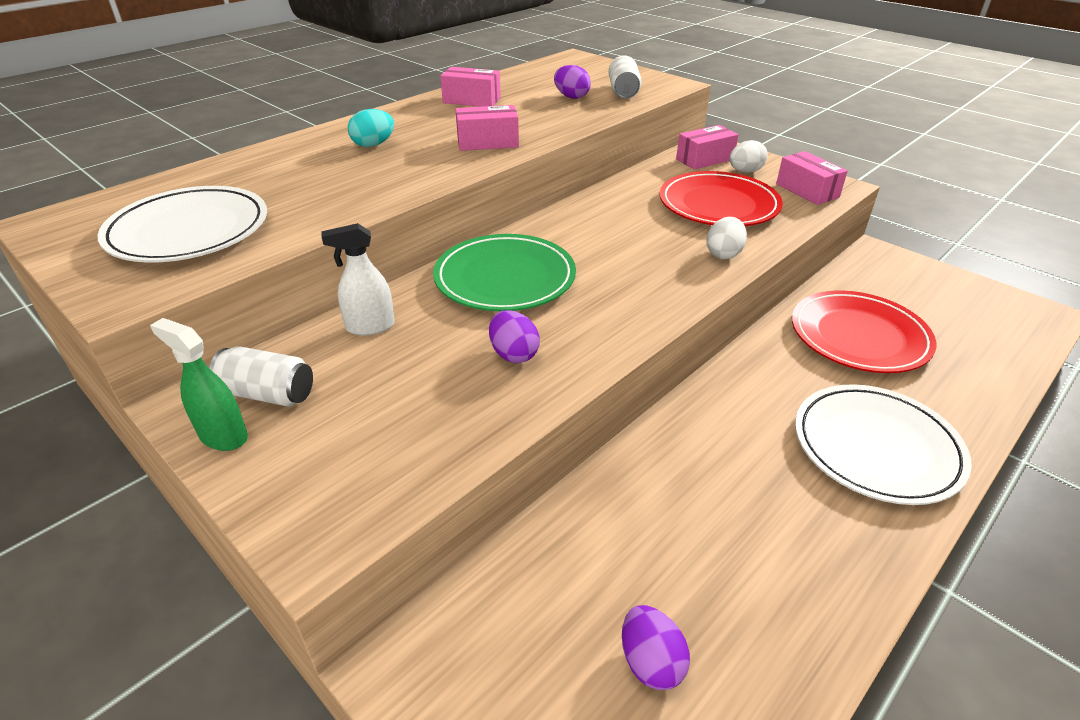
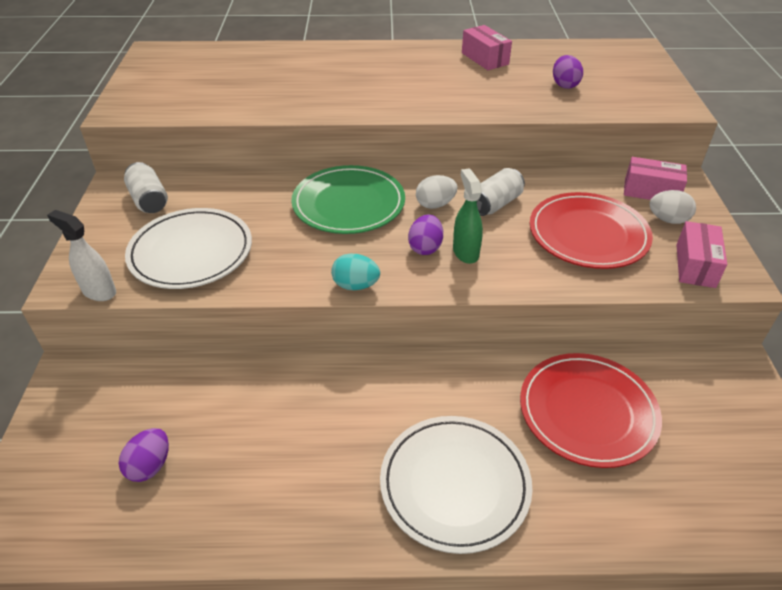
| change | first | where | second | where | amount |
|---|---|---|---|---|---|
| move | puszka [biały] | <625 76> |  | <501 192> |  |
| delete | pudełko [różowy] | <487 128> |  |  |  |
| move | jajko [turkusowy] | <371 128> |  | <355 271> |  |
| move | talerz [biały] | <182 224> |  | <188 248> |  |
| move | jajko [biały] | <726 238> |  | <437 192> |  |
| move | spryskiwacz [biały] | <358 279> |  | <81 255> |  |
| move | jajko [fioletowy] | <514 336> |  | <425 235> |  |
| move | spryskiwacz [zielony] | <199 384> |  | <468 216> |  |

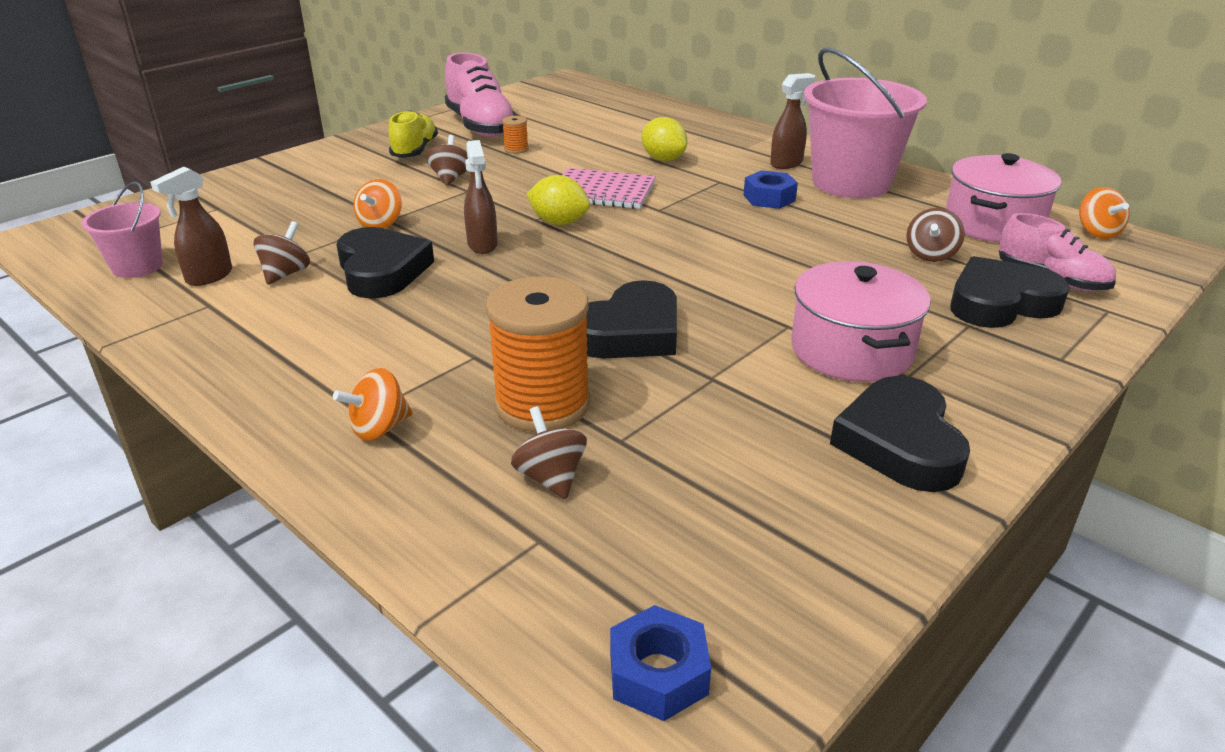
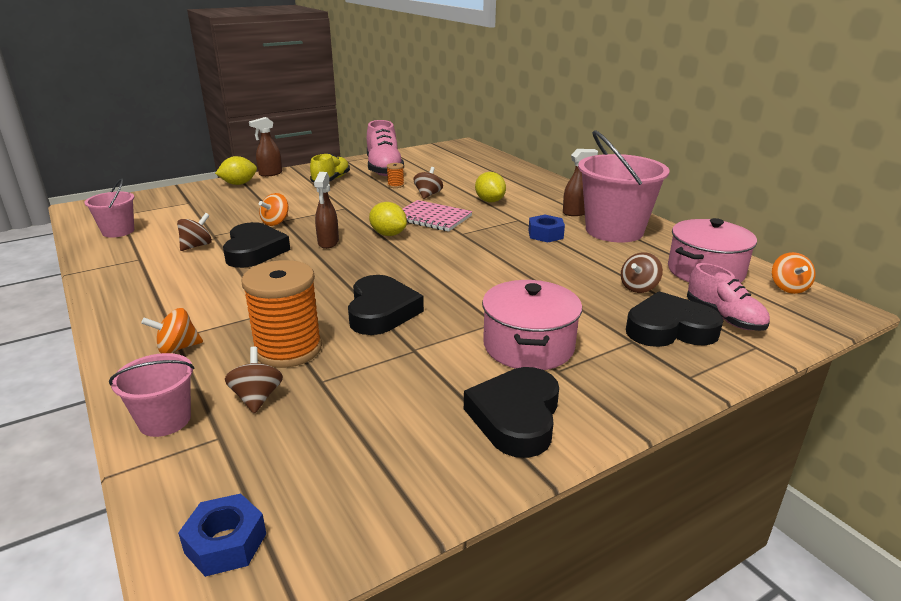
| change | first | where | second | where | amount |
|---|---|---|---|---|---|
| move | bączek [brązowy] | <447 160> |  | <428 183> |  |
| move | spryskiwacz [brązowy] | <191 226> |  | <265 147> |  |
| rotate | serce [czarny] | <631 319> |  | <386 305> | 60 degrees counterclockwise |
| insert |  |  | cytryna [żółty] | <236 170> |  |
| insert |  |  | wiadro [różowy] | <151 395> |  |

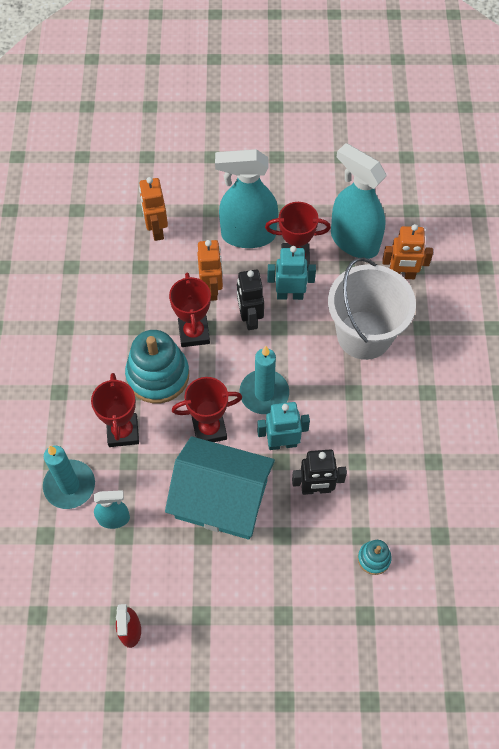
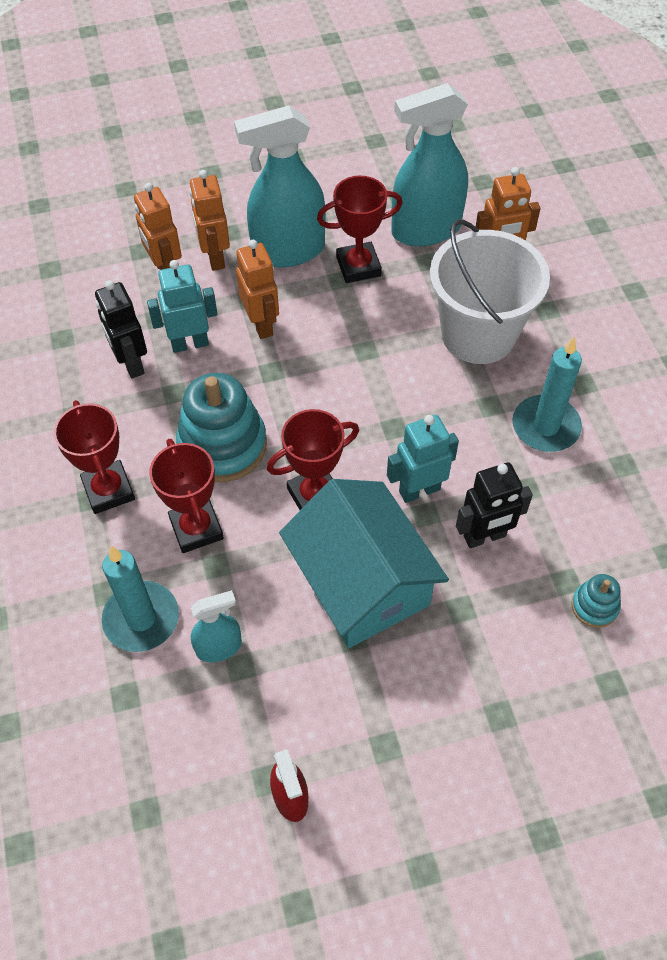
| change | first | where | second | where | amount |
|---|---|---|---|---|---|
| rotate | spryskiwacz [turkusowy] | <359 201> |  | <429 164> | 45 degrees counterclockwise |
| move | robot [turkusowy] | <291 273> |  | <182 306> |  |
| move | robot [czarny] | <250 300> |  | <121 329> |  |
| move | puchar [czerwony] | <190 309> |  | <94 457> |  |
| move | świeca [turkusowy] | <264 380> |  | <547 394> |  |
| rotate | domek [turkusowy] | <220 487> |  | <364 563> | 60 degrees clockwise |
| insert |  |  | robot [pomarańczowy] | <209 220> |  |

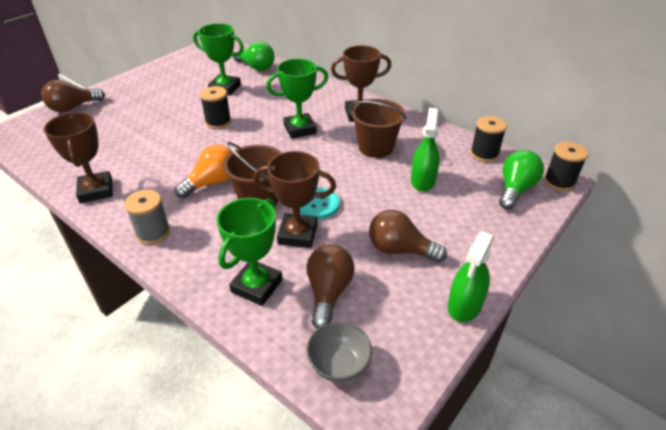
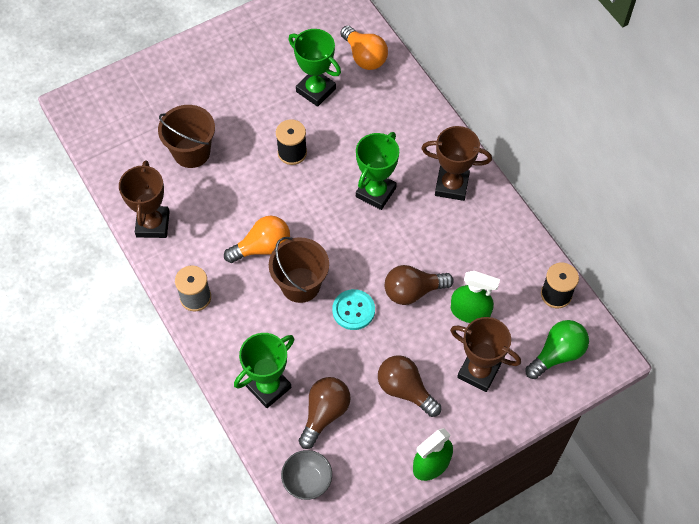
| change | first | where | second | where | amount |
|---|---|---|---|---|---|
| recolor | żarówka [zielony] | <254 56> | żarówka [pomarańczowy] | <364 48> |  |
| rotate | puchar [zielony] | <297 99> |  | <377 171> | 60 degrees counterclockwise |
| move | żarówka [brązowy] | <73 96> |  | <419 285> |  |
| move | wiadro [brązowy] | <378 128> |  | <186 136> |  |
| rotate | spryskiwacz [zielony] | <425 150> |  | <475 297> | 75 degrees clockwise |
| delete | szpulka [czarny] | <566 166> |  |  |  |
| move | puchar [brązowy] | <294 199> |  | <485 354> |  |

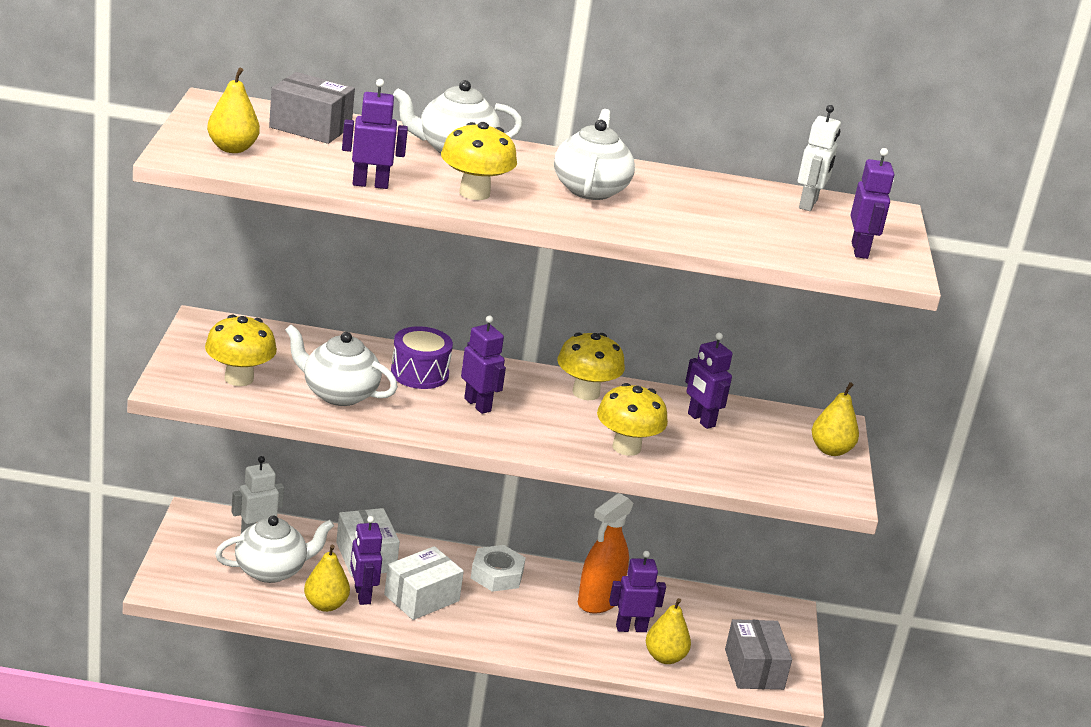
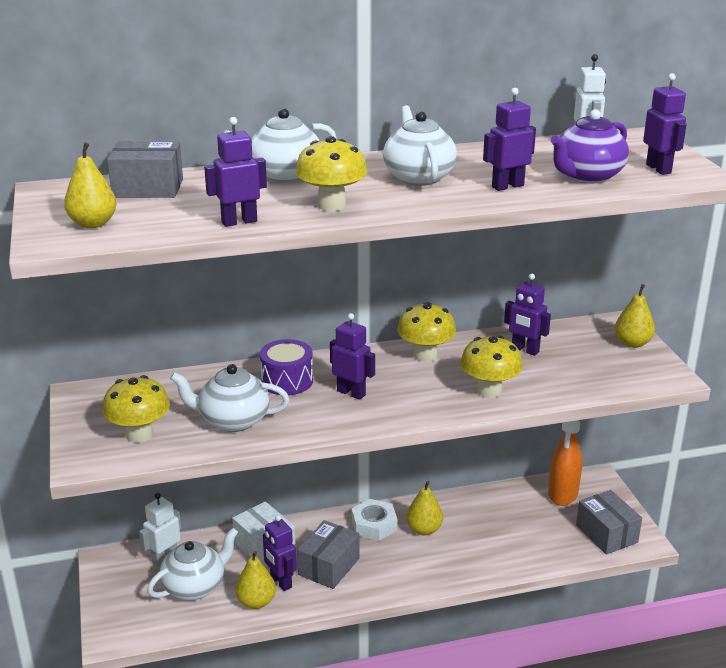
| change | first | where | second | where | amount |
|---|---|---|---|---|---|
| move | spryskiwacz [pomarańczowy] | <606 553> |  | <565 463> |  |
| recolor | pudełko [biały] | <424 583> | pudełko [szary] | <328 554> |  |
| move | robot [fioletowy] | <637 591> |  | <509 139> |  |
| move | gruszka [żółty] | <668 631> |  | <424 508> |  |
| insert |  |  | imbryk [fioletowy] | <590 146> |  |

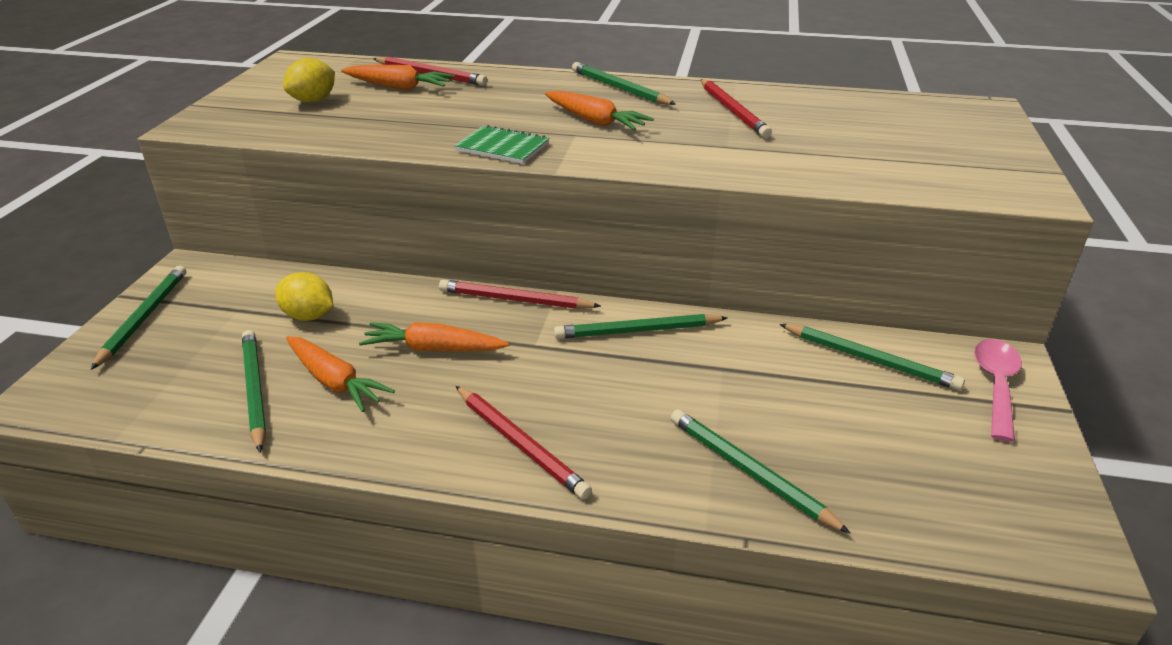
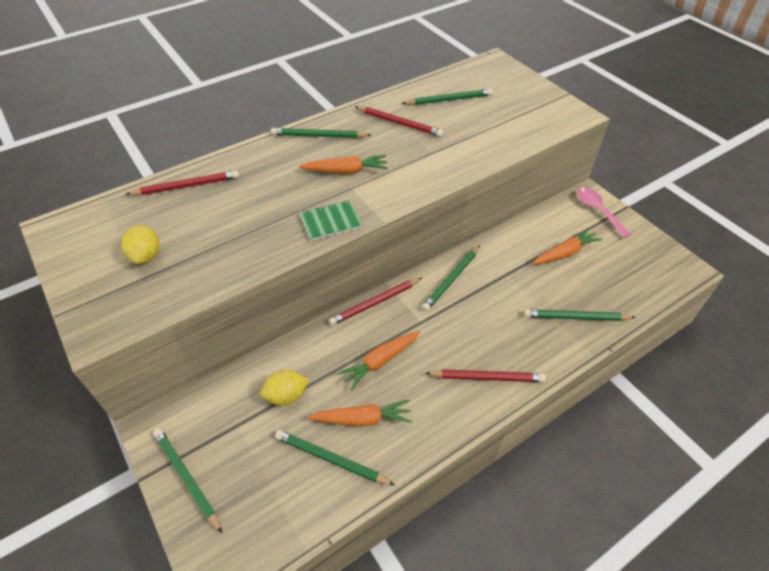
| change | first | where | second | where | amount |
|---|---|---|---|---|---|
| move | marchewka [pomarańczowy] | <398 77> |  | <568 245> |  |
| move | ołówek [zielony] | <872 357> |  | <447 97> |  |

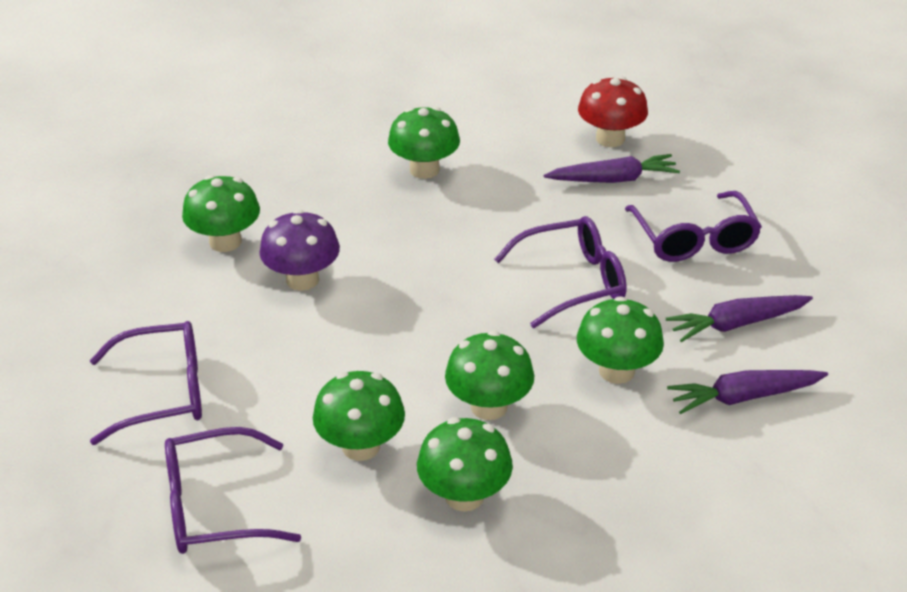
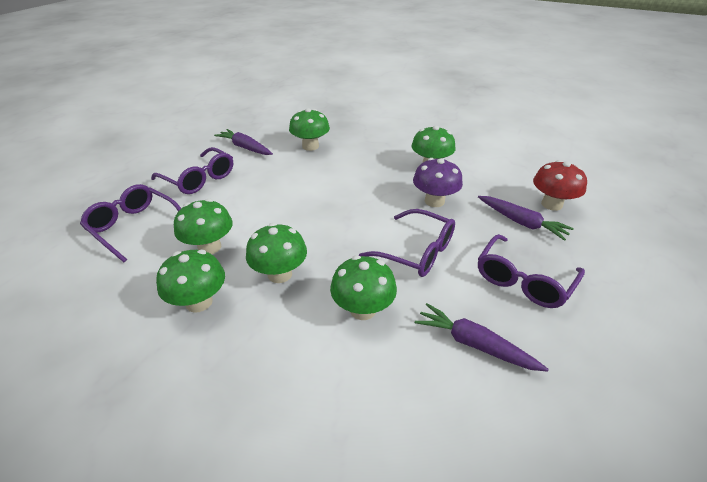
| change | first | where | second | where | amount |
|---|---|---|---|---|---|
| move | grzyb [fioletowy] | <299 250> |  | <438 182> |  |
| move | marchewka [fioletowy] | <747 392> |  | <243 142> |  |

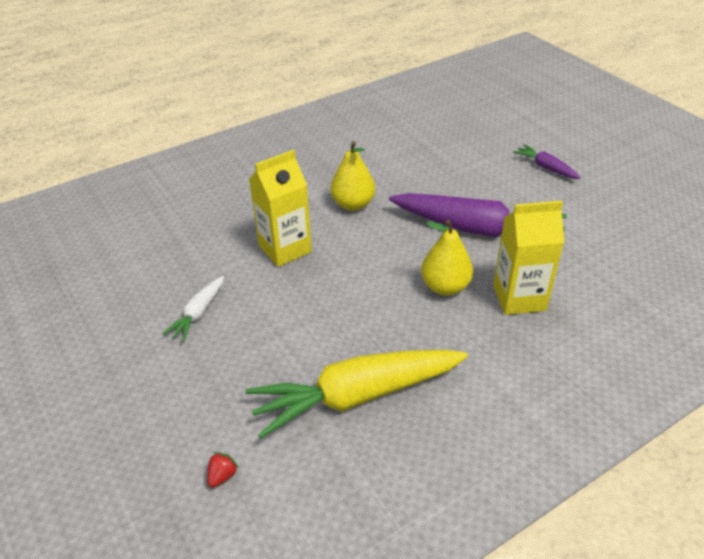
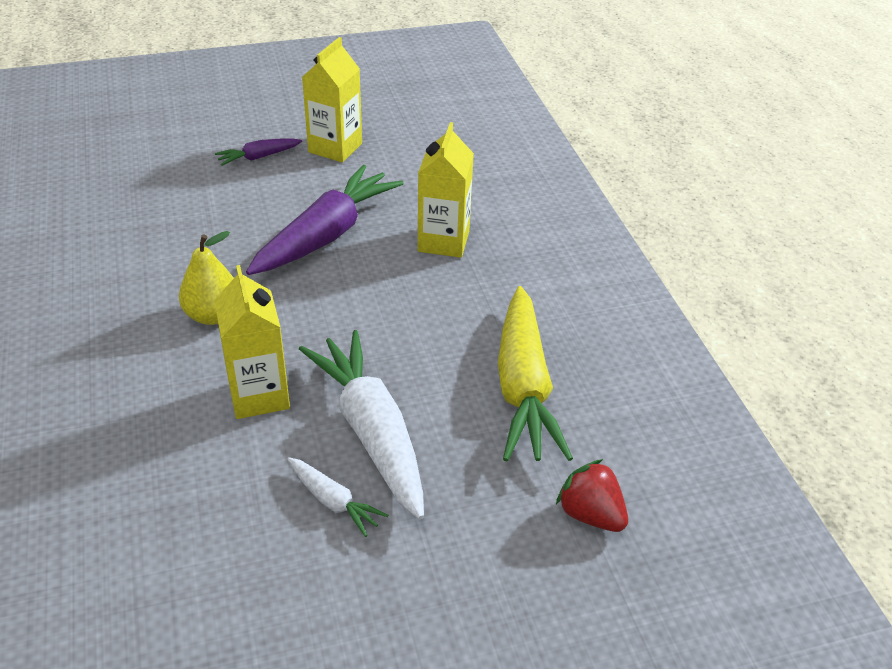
| change | first | where | second | where | amount |
|---|---|---|---|---|---|
| delete | gruszka [żółty] | <447 258> |  |  |  |
| resize | truskawka [czerwony] | <223 470> |  | <592 495> | x1.94 |
| insert |  |  | karton mleka [żółty] | <332 100> |  |
| insert |  |  | marchewka [biały] | <361 425> |  |

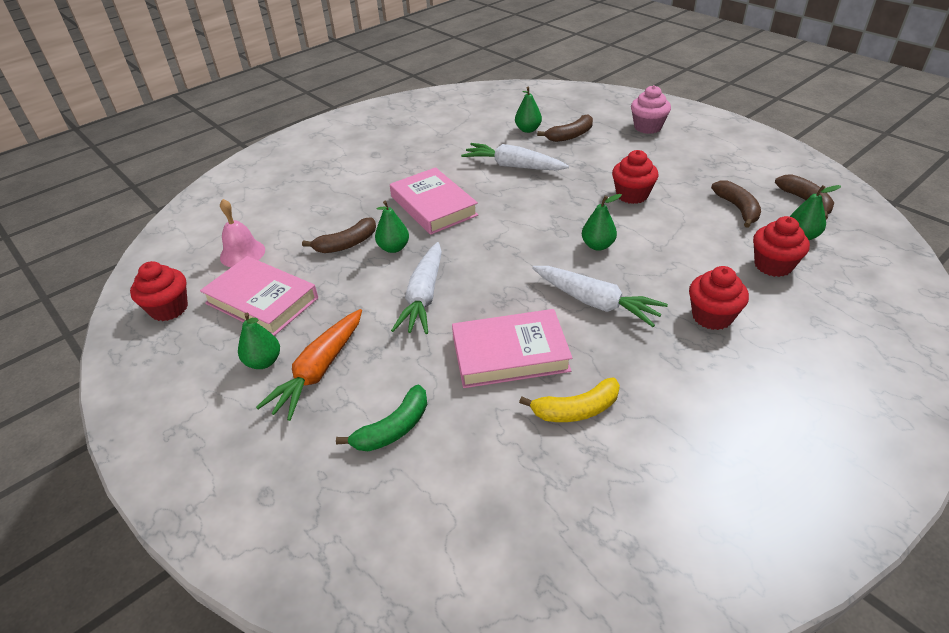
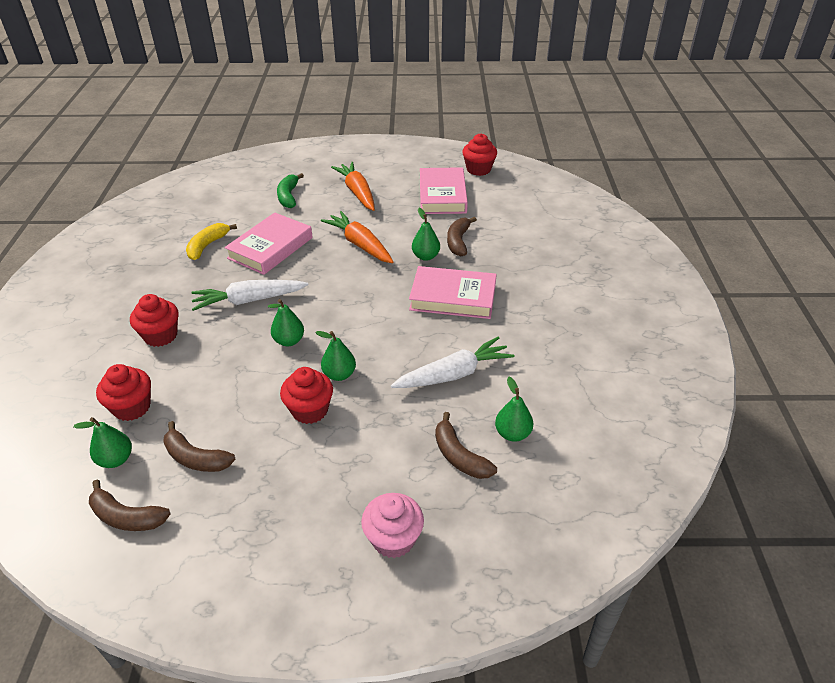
| change | first | where | second | where | amount |
|---|---|---|---|---|---|
| rotate | banan [brązowy] | <565 128> |  | <466 445> | 45 degrees counterclockwise |
| delete | dzwonek [różowy] | <242 233> |  |  |  |
| recolor | marchewka [biały] | <416 288> | marchewka [pomarańczowy] | <357 237> |  |
| rotate | książka [różowy] | <259 296> |  | <444 190> | 75 degrees counterclockwise |
| move | gruszka [zielony] | <259 341> |  | <335 356> |  |

